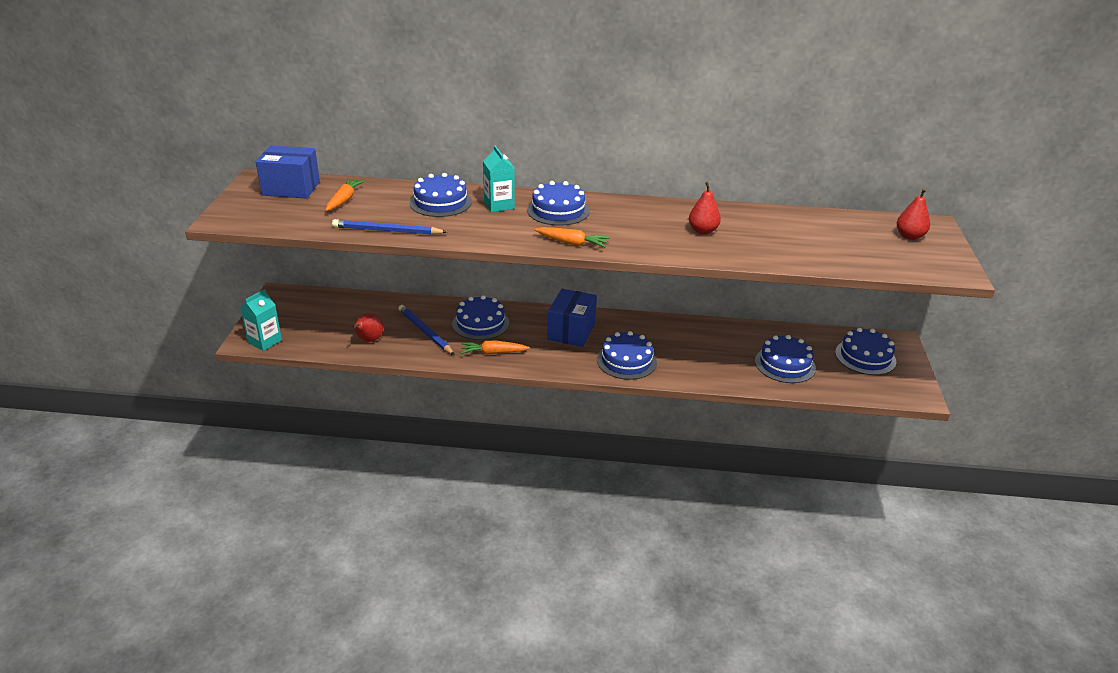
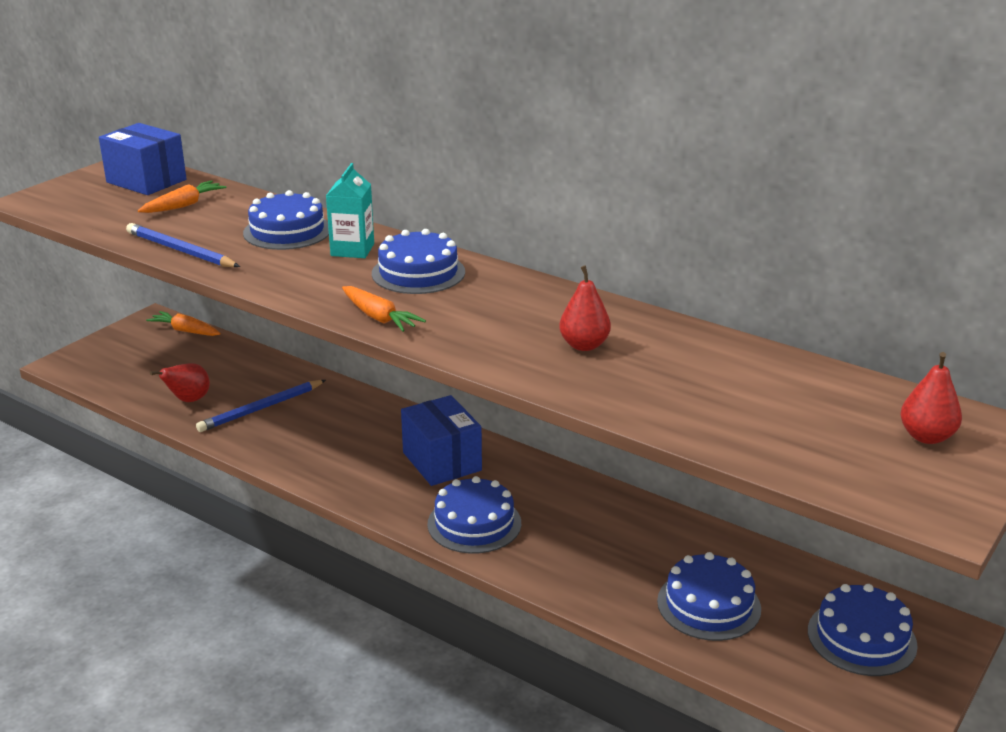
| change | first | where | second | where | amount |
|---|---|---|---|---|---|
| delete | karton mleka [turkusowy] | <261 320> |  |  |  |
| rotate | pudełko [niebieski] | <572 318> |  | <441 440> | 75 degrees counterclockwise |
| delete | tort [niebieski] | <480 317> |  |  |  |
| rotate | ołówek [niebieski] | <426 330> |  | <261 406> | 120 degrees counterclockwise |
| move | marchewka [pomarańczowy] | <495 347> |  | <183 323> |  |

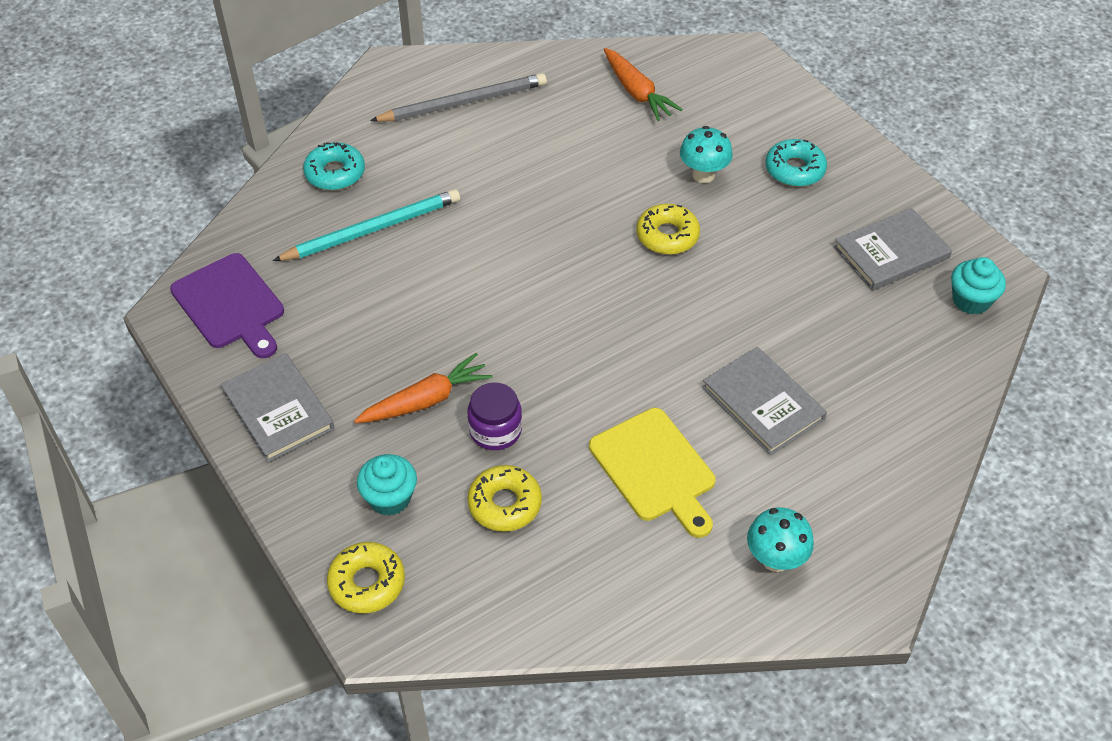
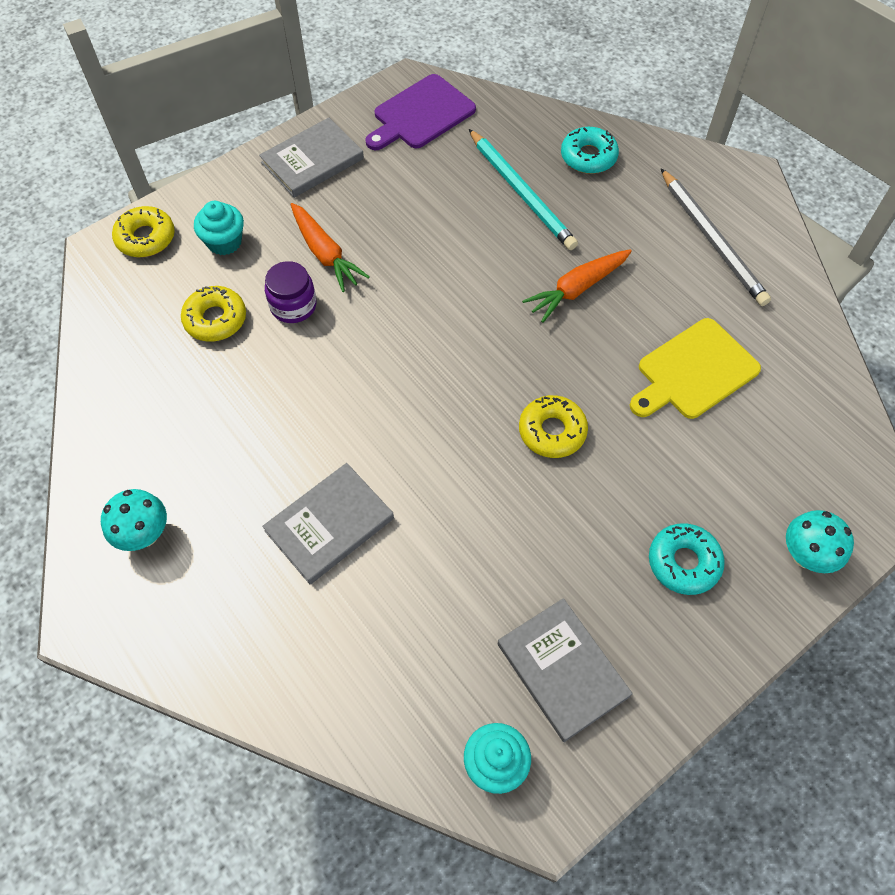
| change | first | where | second | where | amount |
|---|---|---|---|---|---|
| move | marchewka [pomarańczowy] | <643 84> |  | <577 286> |  |
| move | grzyb [turkusowy] | <706 154> |  | <820 541> |  |
| move | deska do krojenia [żółty] | <652 473> |  | <695 368> |  |

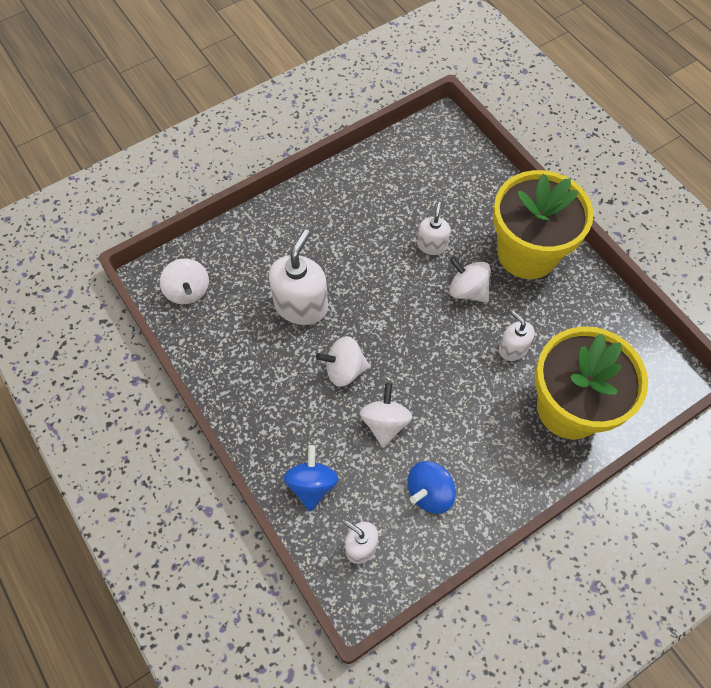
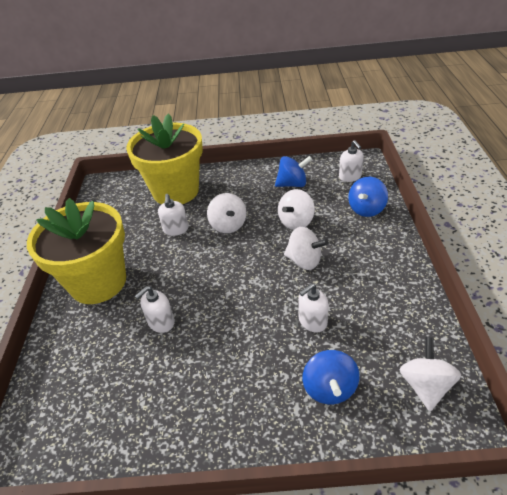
| change | first | where | second | where | amount |
|---|---|---|---|---|---|
| resize | dozownik mydła [biały] | <298 277> |  | <313 308> | x0.57 |
| move | bączek [biały] | <470 279> |  | <226 213> |  |
| insert |  |  | bączek [niebieski] | <331 377> |  |

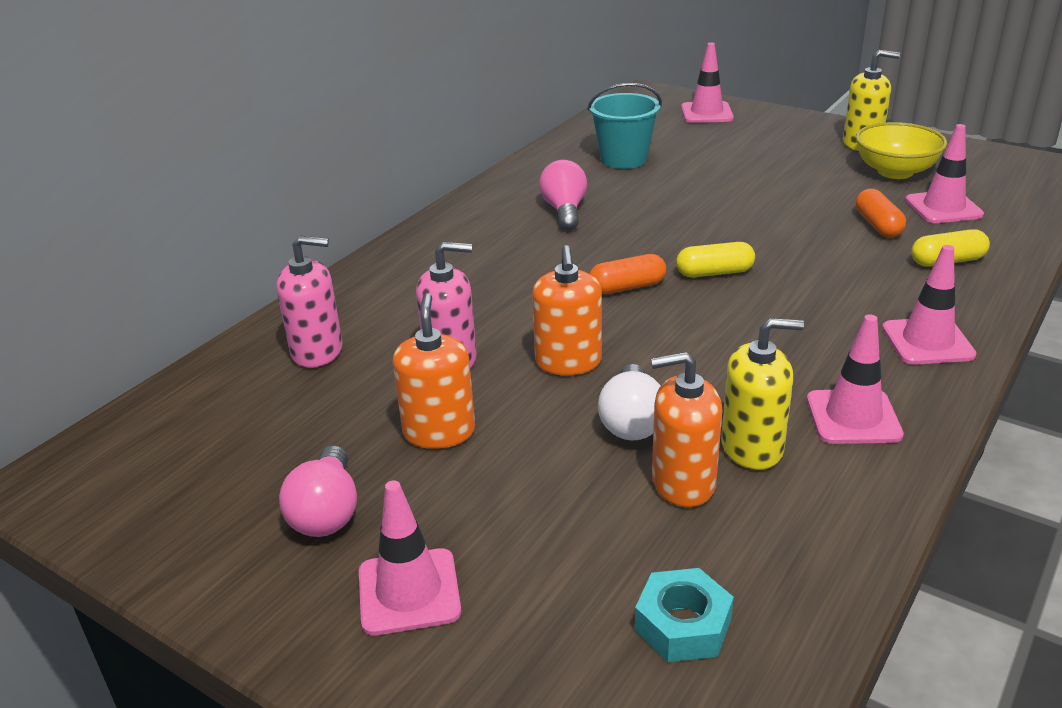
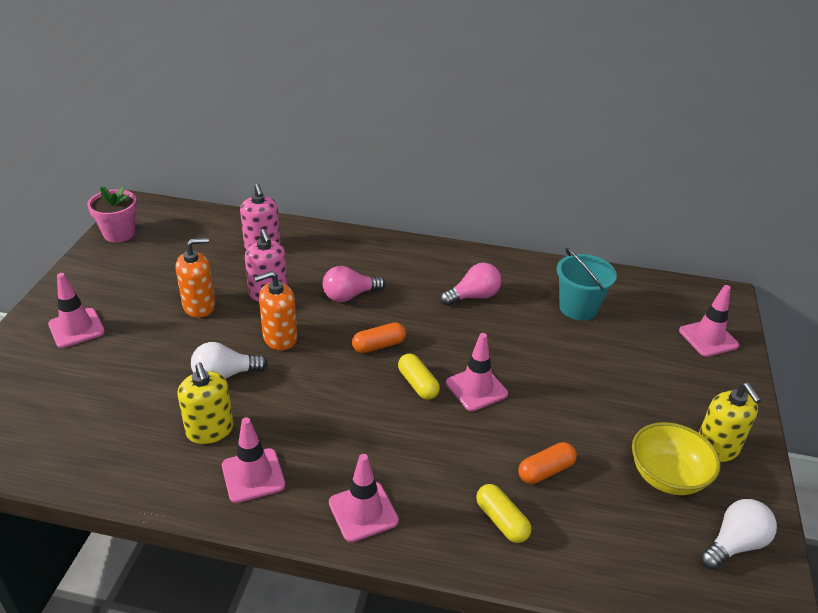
| change | first | where | second | where | amount |
|---|---|---|---|---|---|
| move | pachołek [różowy] | <944 173> |  | <477 372> |  |
| rotate | kapsułka [pomarańczowy] | <627 274> |  | <379 337> | 75 degrees counterclockwise |
| delete | dozownik mydła [pomarańczowy] | <686 429> |  |  |  |
| move | żarówka [różowy] | <318 491> |  | <354 284> |  |
| delete | nakrętka [turkusowy] | <684 615> |  |  |  |
| insert |  |  | doniczka [różowy] | <112 214> |  |
| insert |  |  | żarówka [biały] | <738 534> |  |

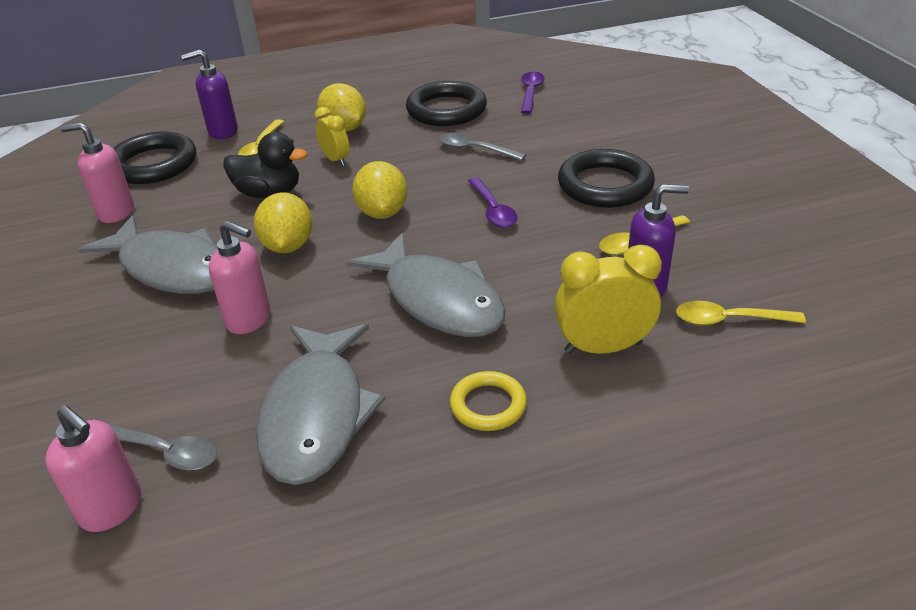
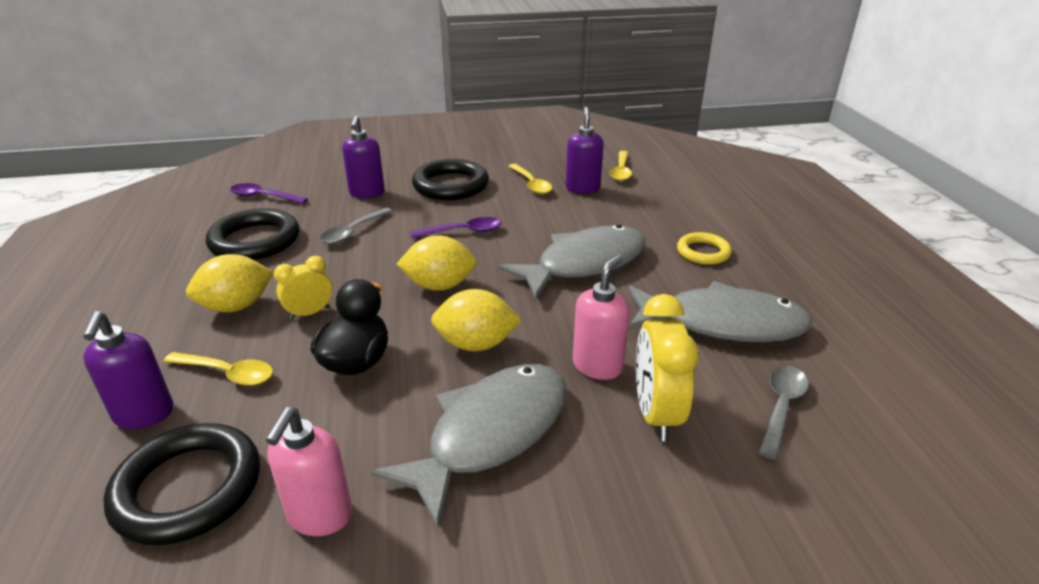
| change | first | where | second | where | amount |
|---|---|---|---|---|---|
| move | budzik [żółty] | <608 299> |  | <667 367> |  |
| delete | dozownik mydła [różowy] | <93 468> |  |  |  |
| insert |  |  | dozownik mydła [fioletowy] | <363 156> |  |

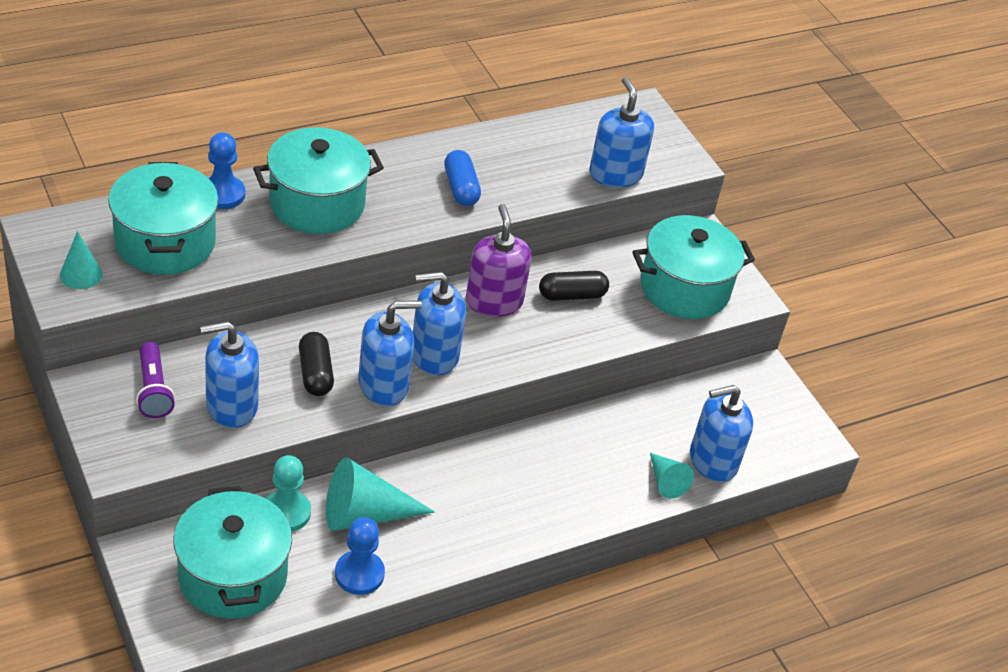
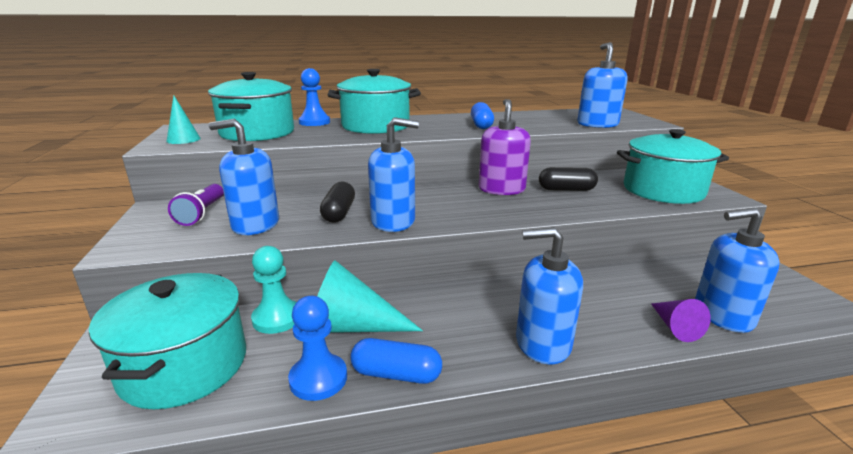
| change | first | where | second | where | amount |
|---|---|---|---|---|---|
| move | dozownik mydła [niebieski] | <439 324> |  | <549 295> |  |
| recolor | stożek [turkusowy] | <672 475> | stożek [fioletowy] | <681 320> |  |
| insert |  |  | kapsułka [niebieski] | <396 361> |  |

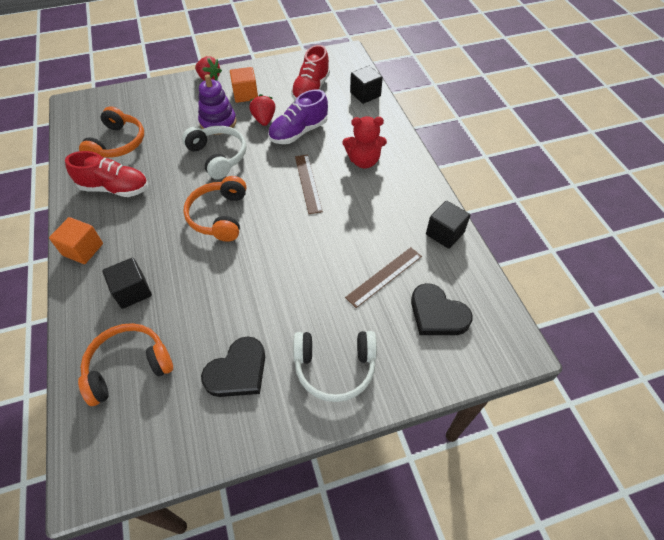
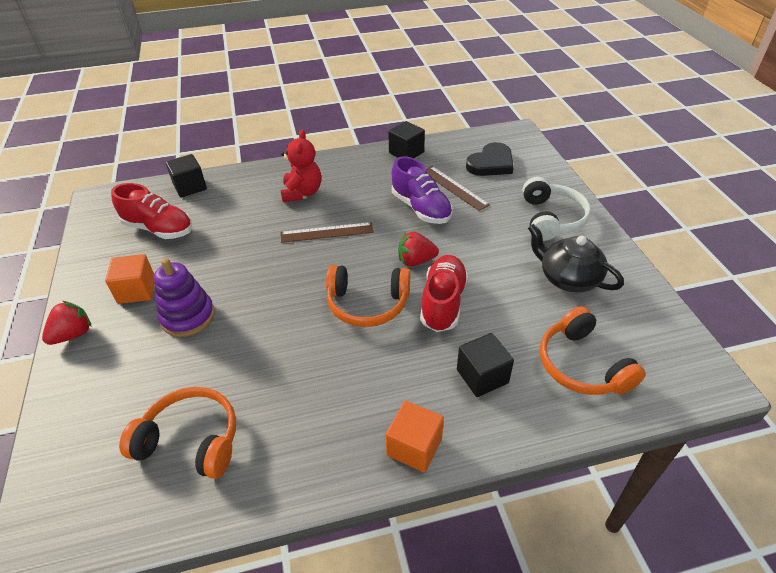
| change | first | where | second | where | amount |
|---|---|---|---|---|---|
| move | but [fioletowy] | <298 116> |  | <422 190> |  |
| move | truskawka [czerwony] | <262 110> |  | <418 248> |  |
| delete | słuchawki [biały] | <214 152> |  |  |  |
| move | but [czerwony] | <106 174> |  | <444 293> |  |
| replace | serce [czarny] | <233 366> | imbryk [czarny] | <576 258> |  |

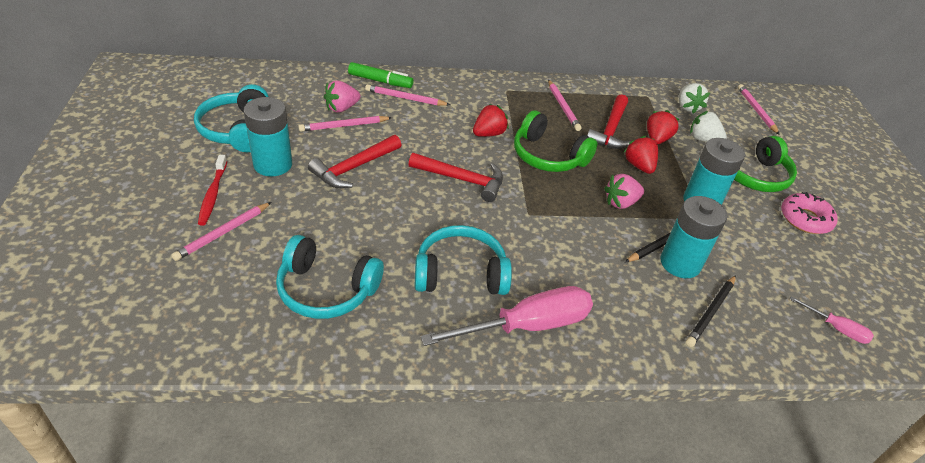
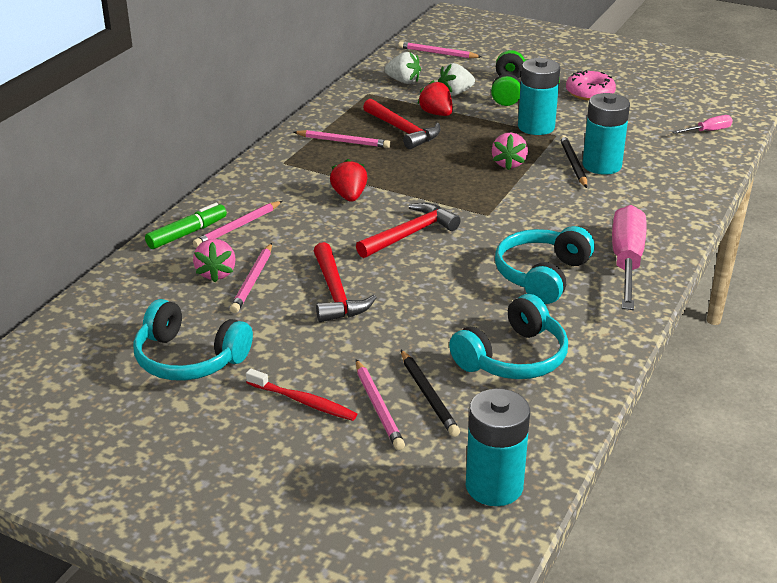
| change | first | where | second | where | amount |
|---|---|---|---|---|---|
| move | bateria [turkusowy] | <268 136> |  | <498 447> |  |
| delete | słuchawki [zielony] | <555 141> |  |  |  |
| delete | truskawka [czerwony] | <641 155> |  |  |  |
| move | ołówek [czarny] | <711 311> |  | <430 393> |  |

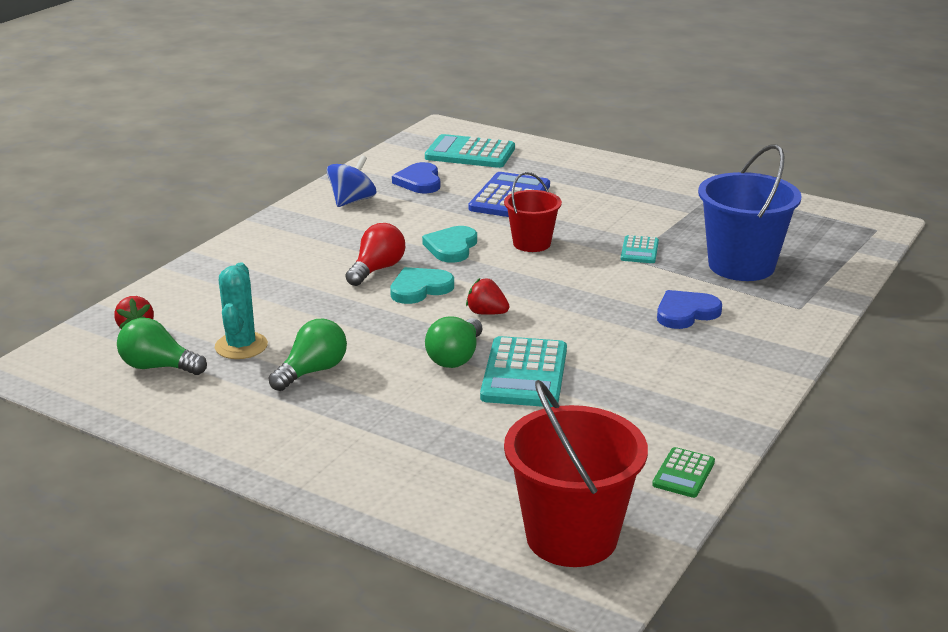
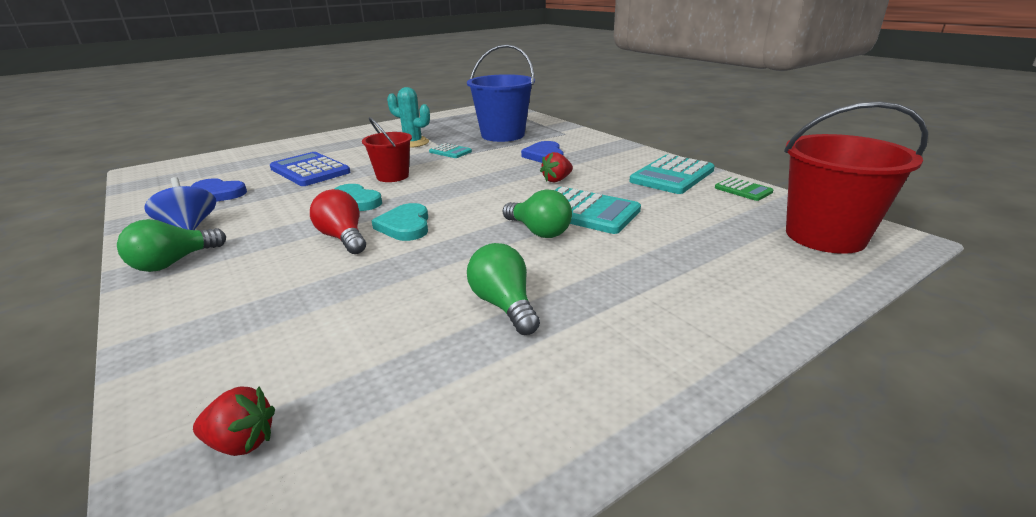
| change | first | where | second | where | amount |
|---|---|---|---|---|---|
| move | kalkulator [turkusowy] | <470 151> |  | <672 174> |  |
| move | kaktus [turkusowy] | <241 311> |  | <408 117> |  |
| move | truskawka [czerwony] | <488 296> |  | <556 167> |  |
| move | żarówka [zielony] | <162 346> |  | <171 245> |  |

